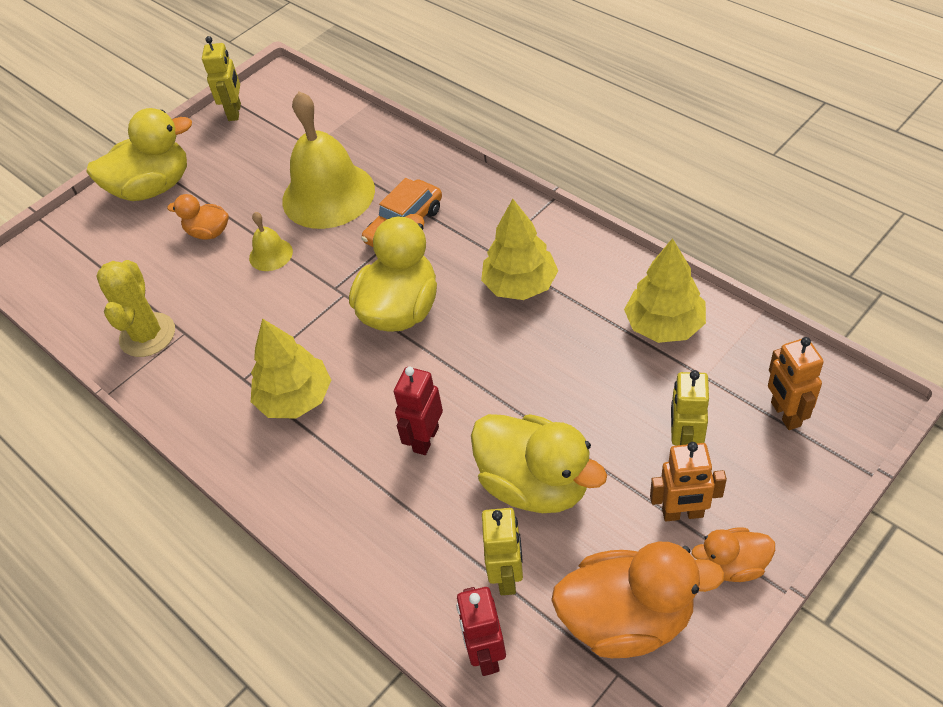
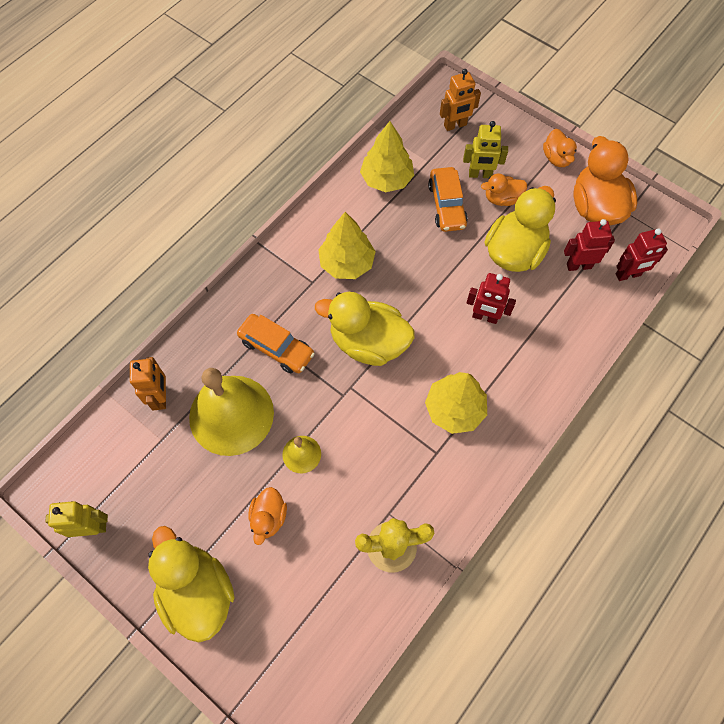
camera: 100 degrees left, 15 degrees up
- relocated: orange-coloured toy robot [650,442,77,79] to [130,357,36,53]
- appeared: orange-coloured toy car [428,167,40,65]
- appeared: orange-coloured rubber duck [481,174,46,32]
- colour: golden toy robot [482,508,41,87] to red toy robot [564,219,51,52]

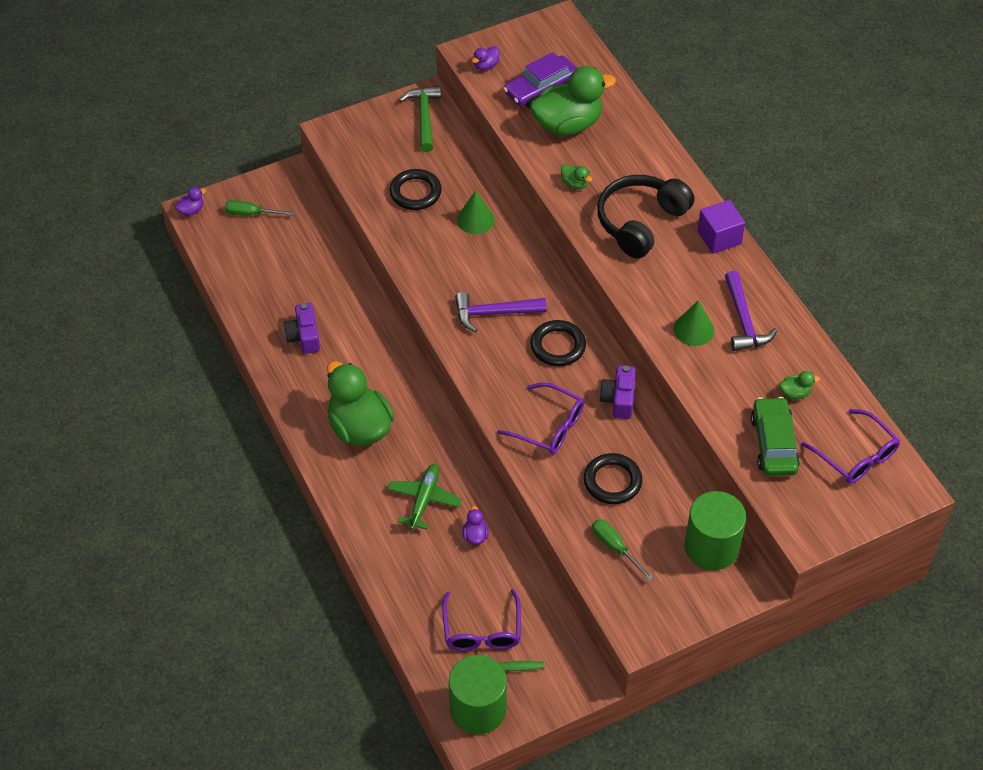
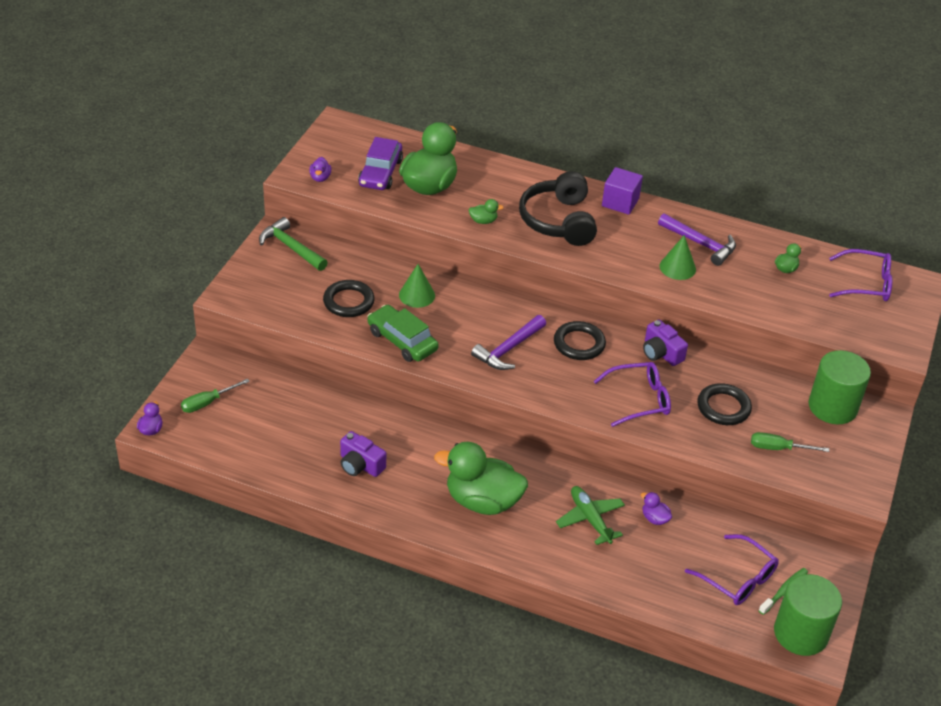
camera: 45 degrees left, 10 degrees down
- relocated: leaf-green toy car [751,397,49,79] to [367,305,72,57]

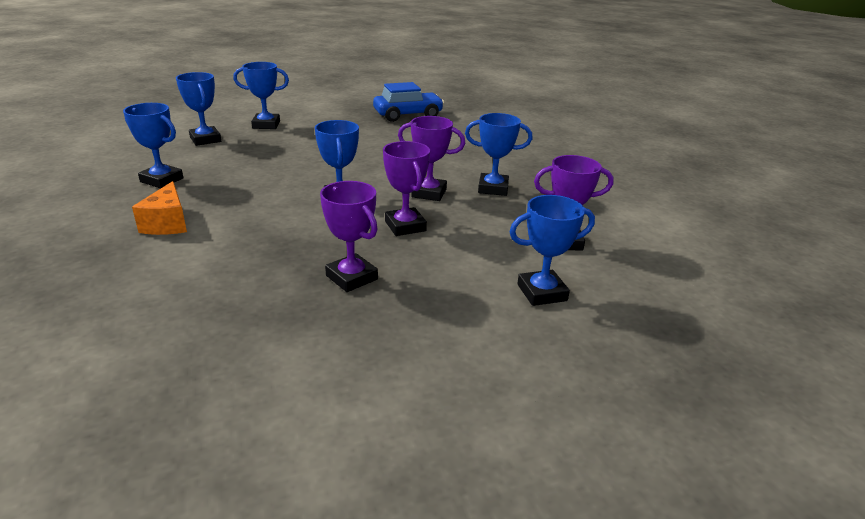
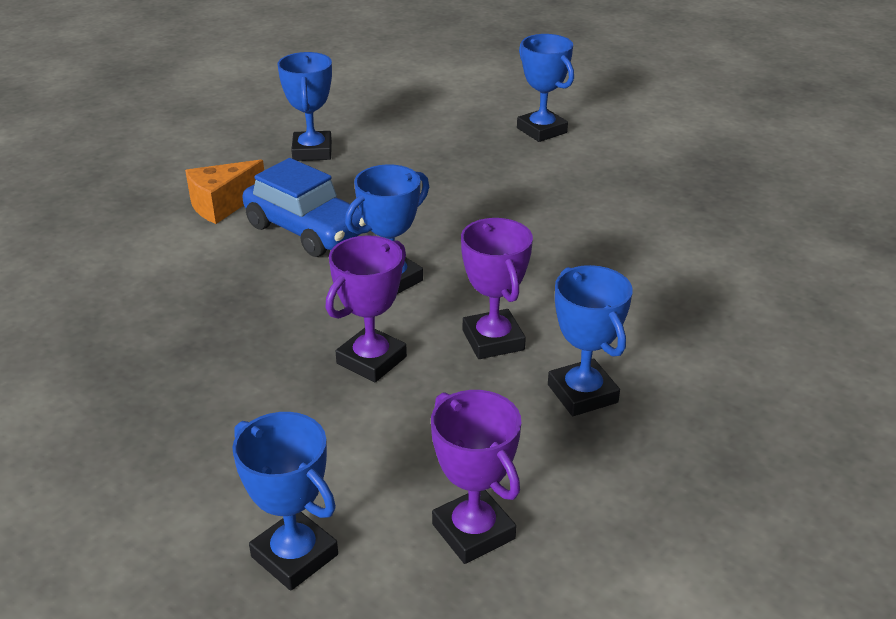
camera: 60 degrees right, 5 degrees up
- relocated: royal blue toy car [373,82,71,40] to [242,158,124,99]
- missing: royal blue award cup [176,72,45,74]
- missing: royal purple award cup [320,181,58,111]

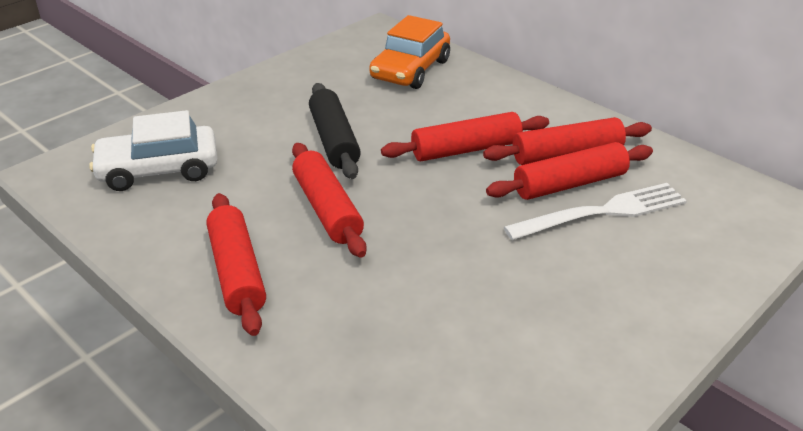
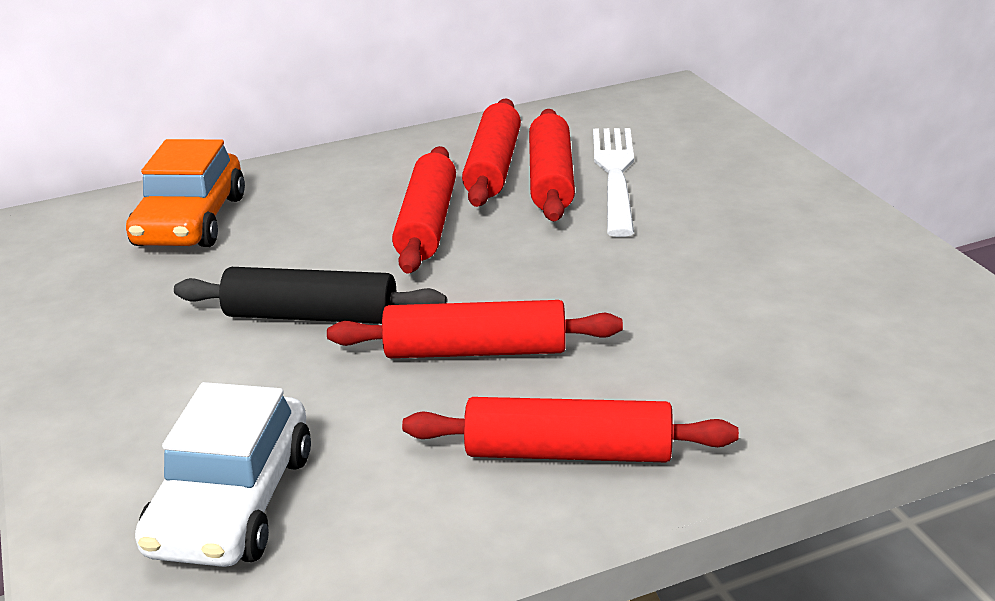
camera: 65 degrees left, 5 degrees down
- spun: orange-coloured toy car [370,15,80,74] = [126,139,119,108] 45 degrees clockwise

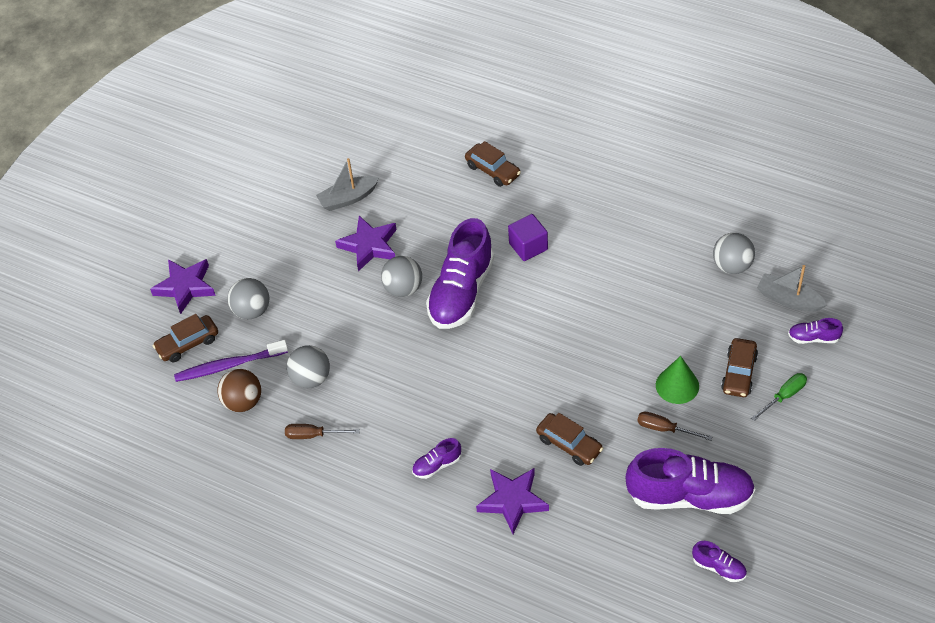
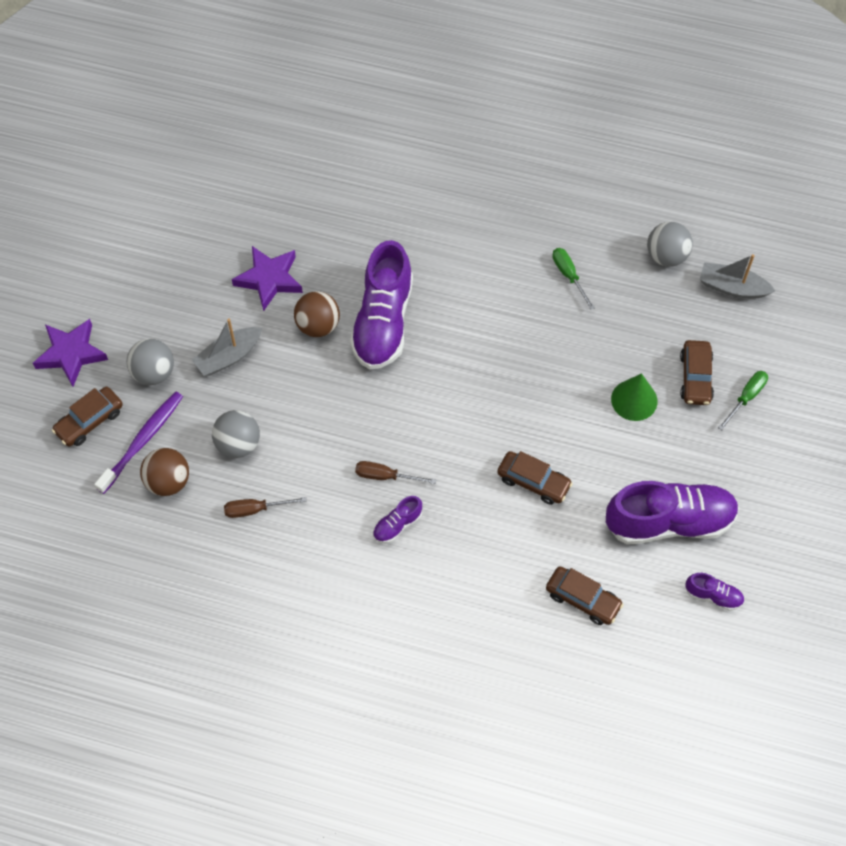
camera: 15 degrees left, 10 degrees up
- spun: royal purple toothbrush [174,340,114,42] = [94,392,89,102] 150 degrees clockwise
- relocated: ash-grey toy boat [316,158,63,53] to [192,319,70,57]
- colour: ash-grey ball [381,256,41,41] to brown ball [294,291,46,46]
- relocated: brown flat screwdriver [637,412,75,28] to [355,461,81,23]
- relocated: brown toy car [465,141,56,46] to [546,566,78,59]
- appeared: leaf-green flat screwdriver [552,248,43,62]
- missing: royal purple star [476,468,73,66]
- missing: royal purple solid cube [508,214,40,47]
- missing: royal purple shoe [788,318,55,26]

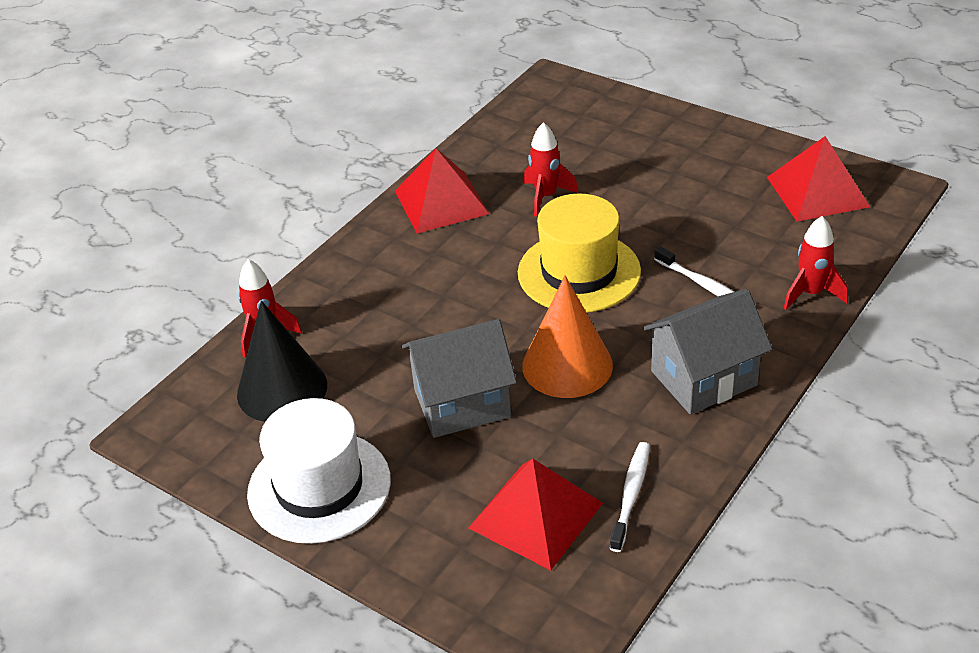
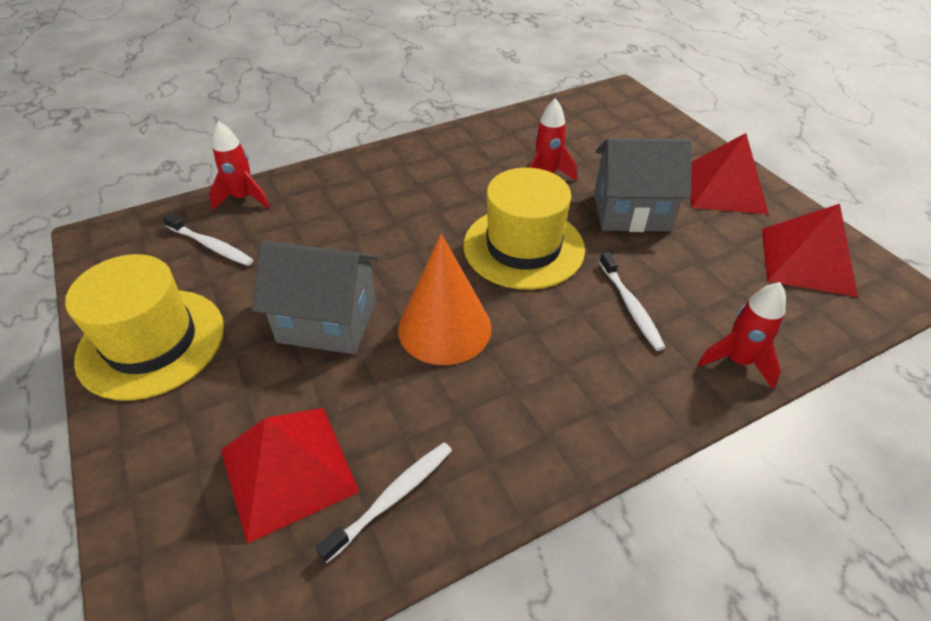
camera: 25 degrees right, 5 degrees up
- colour: pure white tall hat [247,398,144,146] to golden tall hat [65,254,159,147]
- exchanged: ebony cone [237,301,90,121] to pure white toothbrush [162,214,92,52]
- relocated: ash-grey house [643,289,129,125] to [594,138,98,94]
- relocated: red pyramid [395,148,94,85] to [690,133,79,82]

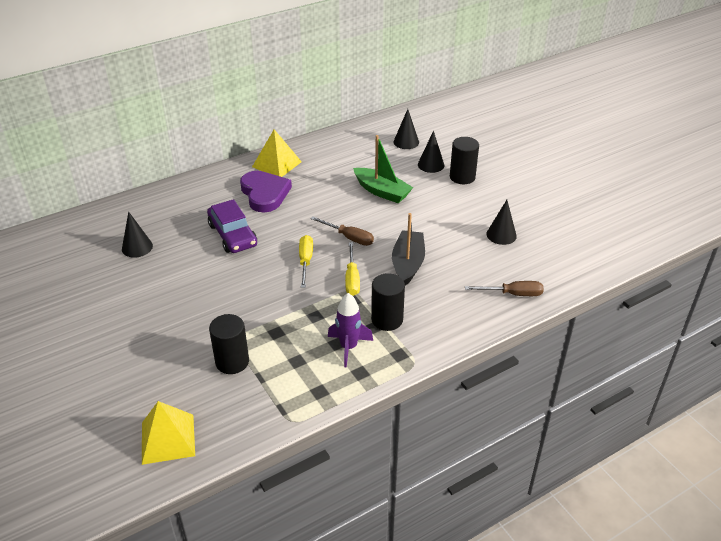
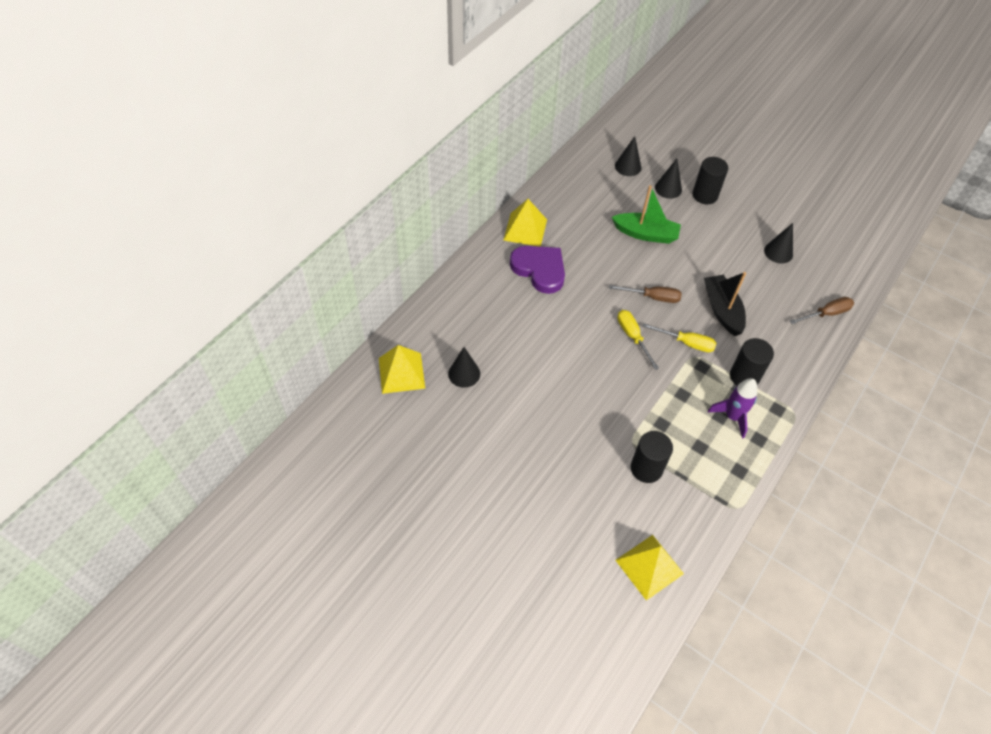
camera: 25 degrees left, 15 degrees up
- appeared: golden pyramid [379,345,46,49]
- spun: golden flat screwdriver [345,242,15,54] = [642,323,74,29] 45 degrees counterclockwise
- missing: royal purple toy car [207,199,50,54]

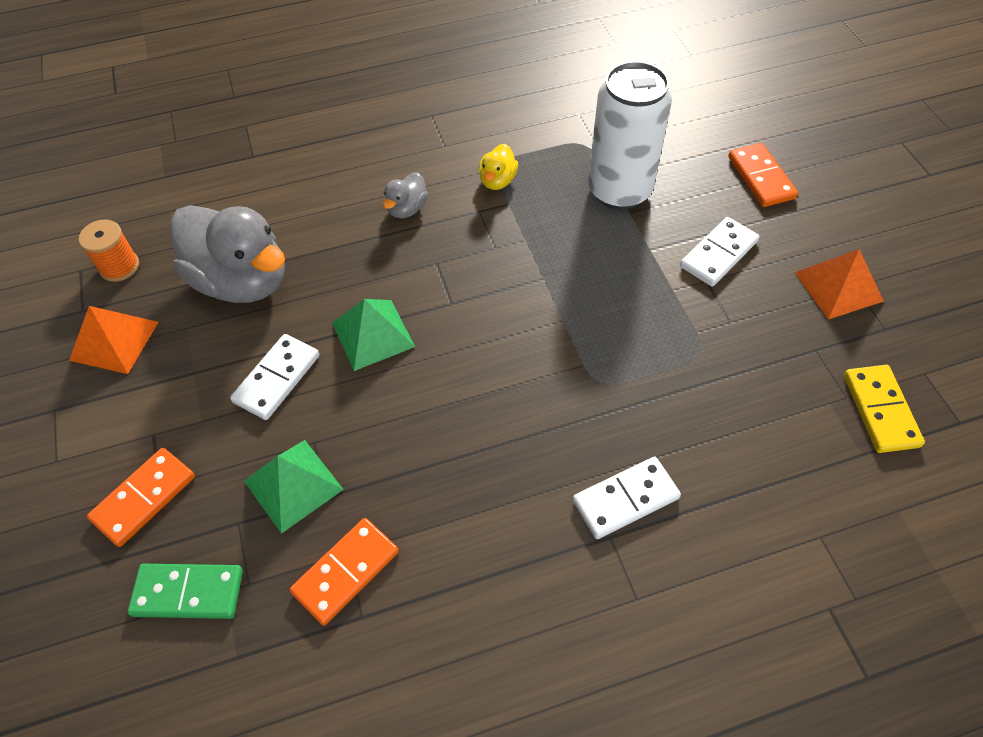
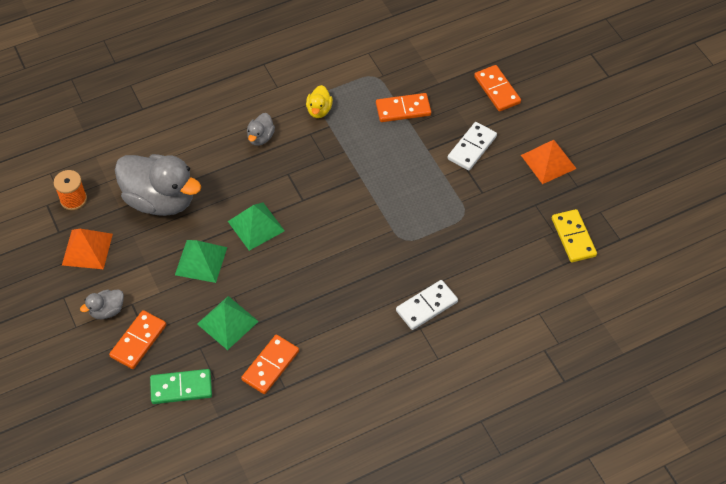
camera: 10 degrees left, 0 degrees up
- appeared: ash-grey rubber duck [80,289,44,30]
- exchanged: pure white domino [230,334,89,86] to leaf-green pyramid [175,240,52,43]
- exchanged: pure white can [588,61,84,149] to orange-coloured domino [376,93,55,29]

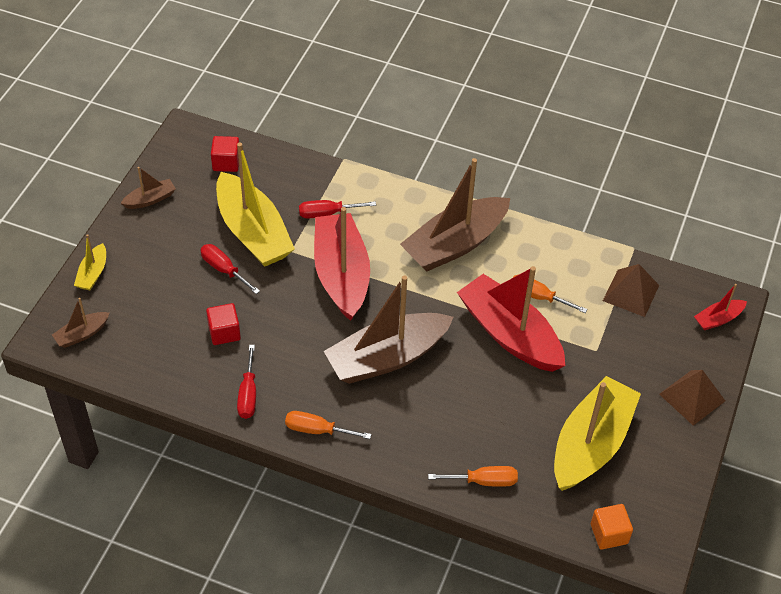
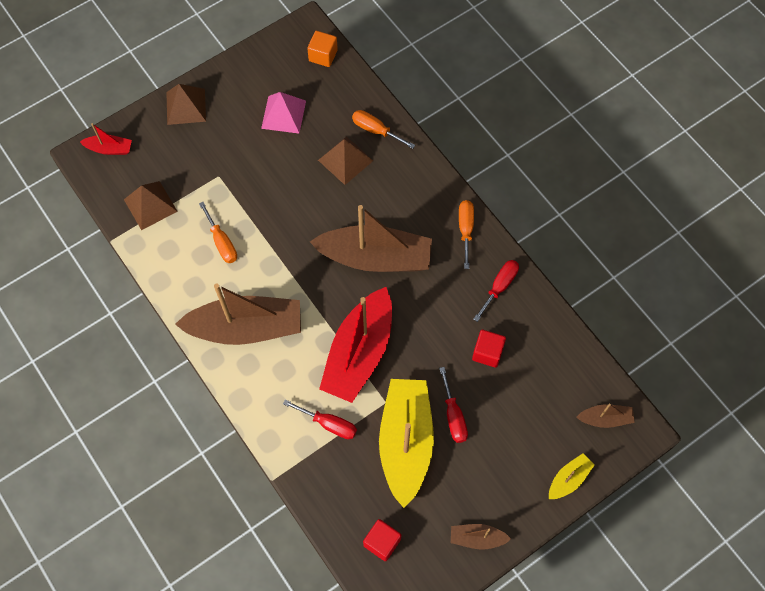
camera: 145 degrees left, 15 degrees up
- exchanged: golden toy boat [554,376,87,115] to rosy pyramid [261,92,45,42]
- appeared: brown pyramid [318,137,55,48]
- spun: orange-coloured flat screwdriver [285,411,87,28] = [459,200,15,69] 135 degrees counterclockwise
- missing: red toy boat [457,266,108,106]

